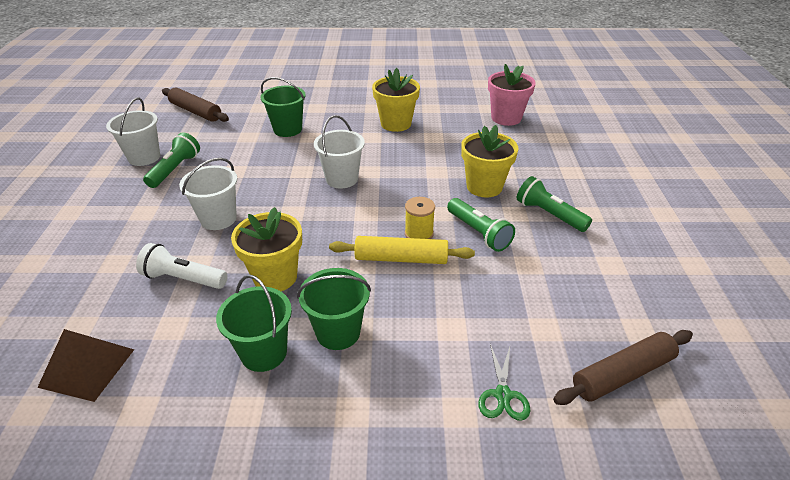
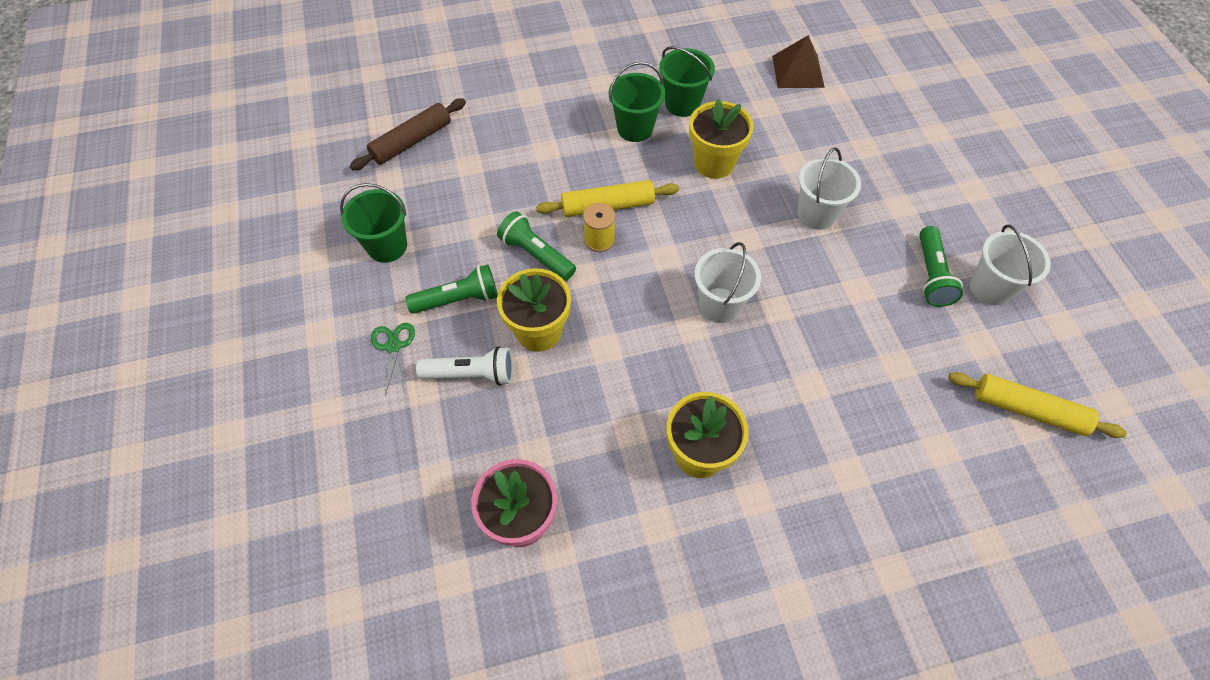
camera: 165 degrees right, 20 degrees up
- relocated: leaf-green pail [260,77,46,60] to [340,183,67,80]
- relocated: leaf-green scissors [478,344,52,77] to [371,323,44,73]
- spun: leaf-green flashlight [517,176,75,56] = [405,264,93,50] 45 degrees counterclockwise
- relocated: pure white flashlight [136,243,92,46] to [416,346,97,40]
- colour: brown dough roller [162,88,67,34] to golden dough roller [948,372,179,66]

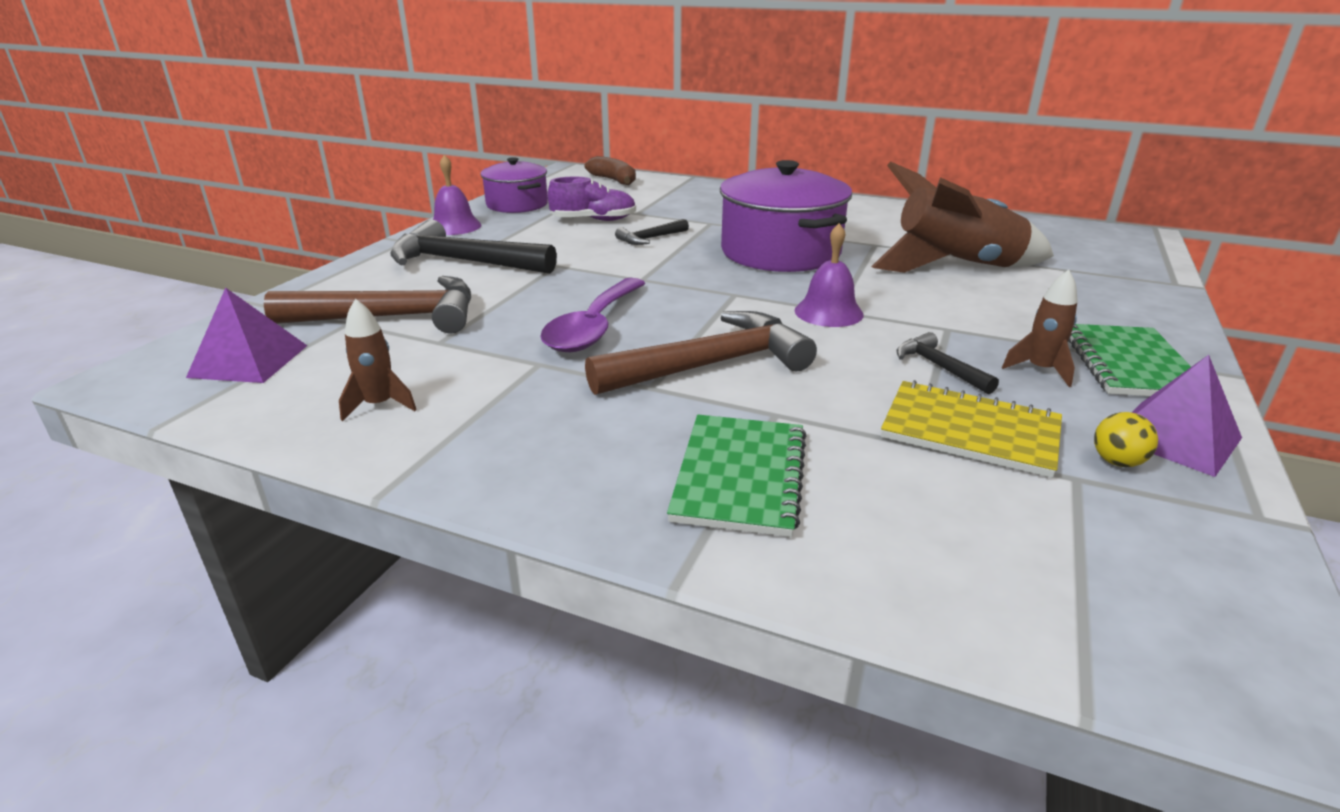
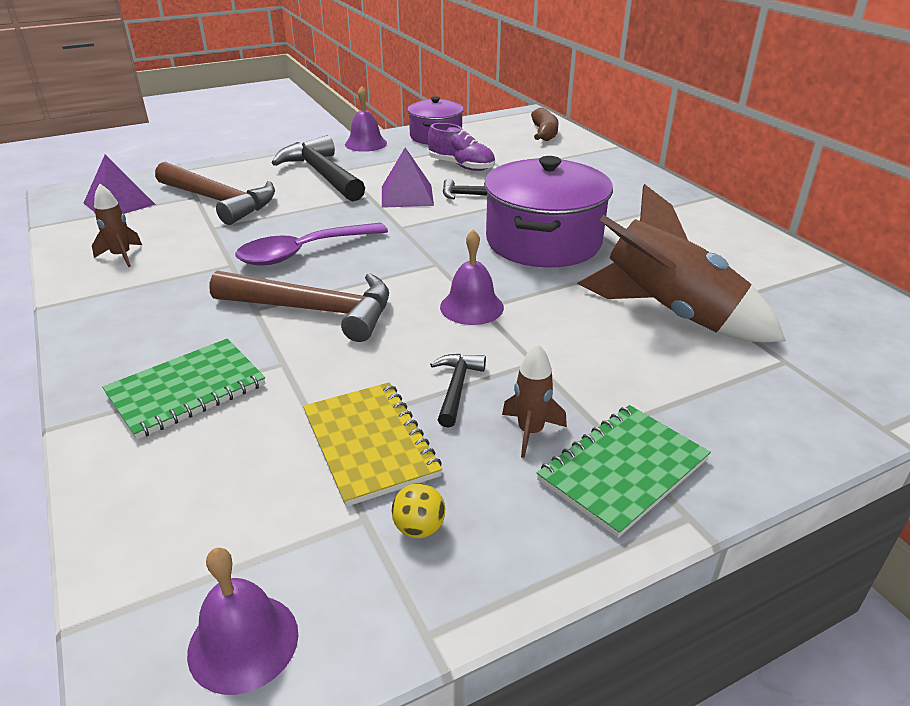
camera: 40 degrees right, 5 degrees up
- appeared: royal purple school bell [187,548,111,147]
- relocated: royal purple pyramid [1132,355,110,122] to [382,147,52,61]

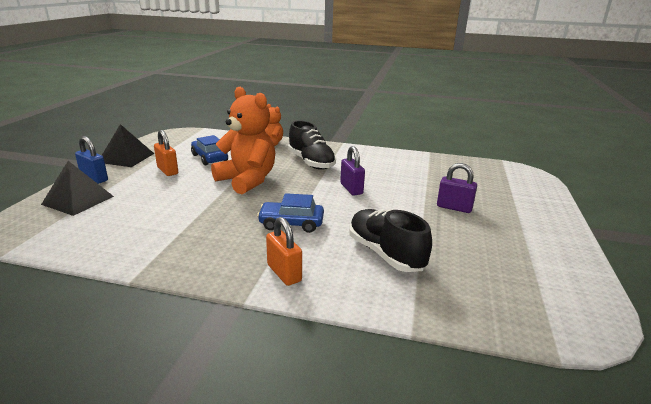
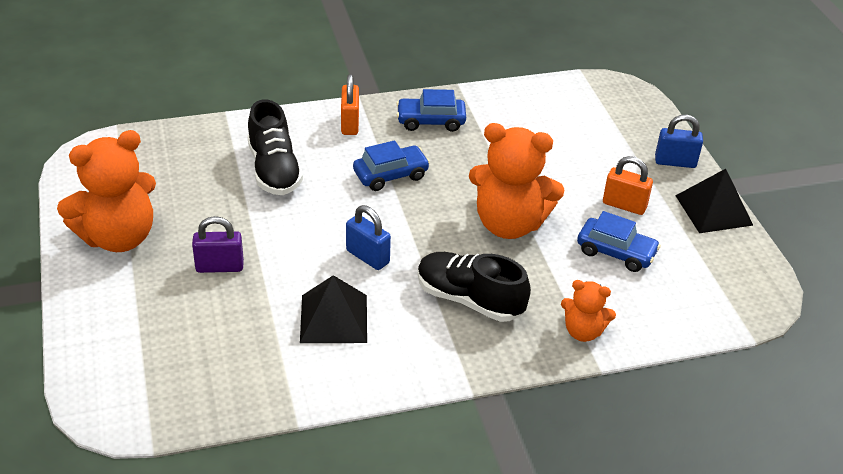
camera: 150 degrees right, 15 degrees up
- appeared: orange-coloured teddy [57,130,99,122]
- spun: ebony shoe [349,209,83,63] = [247,99,56,96] 45 degrees clockwise
- relocated: ebony pyramid [41,161,73,55] to [300,275,67,68]
- spun: orange-coloured lock [266,217,36,69] = [341,74,18,61] 60 degrees clockwise
- colour: royal purple lock [340,146,25,49] to royal blue lock [346,205,45,65]
- appeared: royal blue toy car [396,89,70,43]

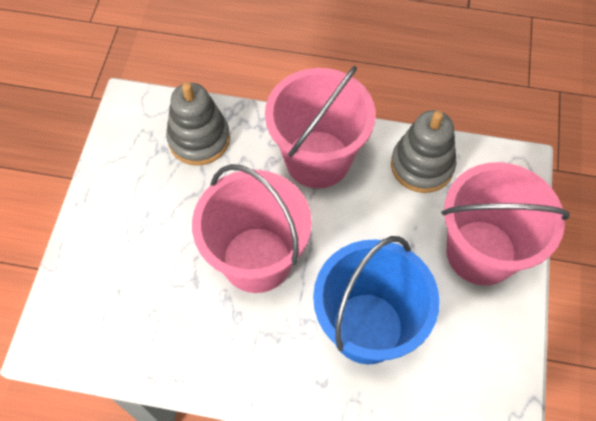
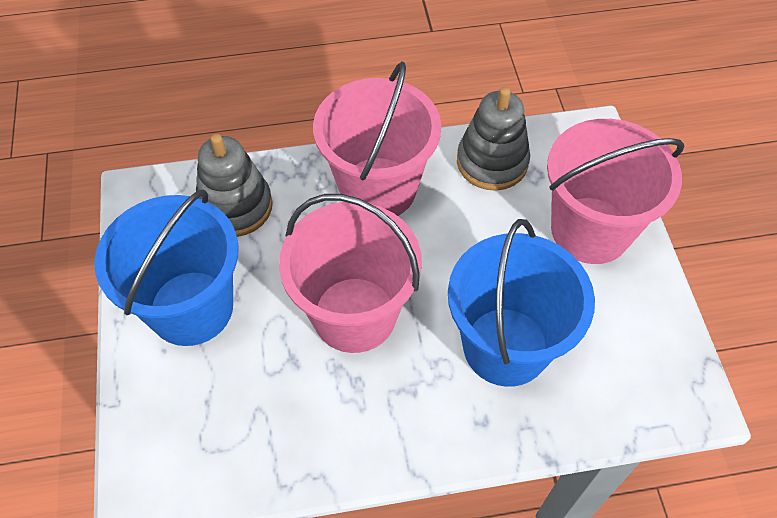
camera: 20 degrees left, 5 degrees down
- appeared: royal blue pail [94,190,145,156]

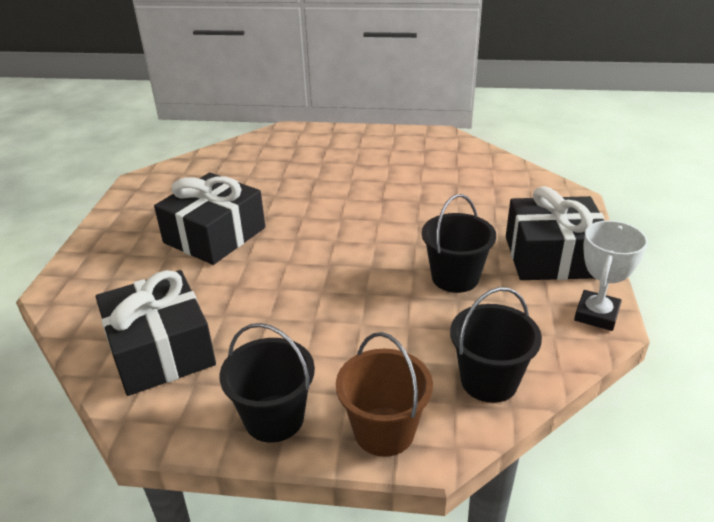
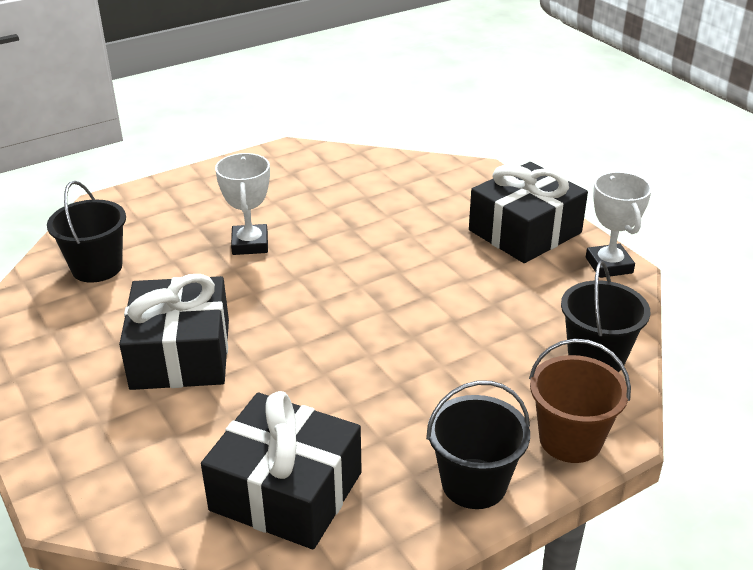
camera: 40 degrees left, 0 degrees up
- relocated: ebony pail [422,194,74,99] to [47,181,79,102]
- appeared: pure white award cup [215,153,55,102]

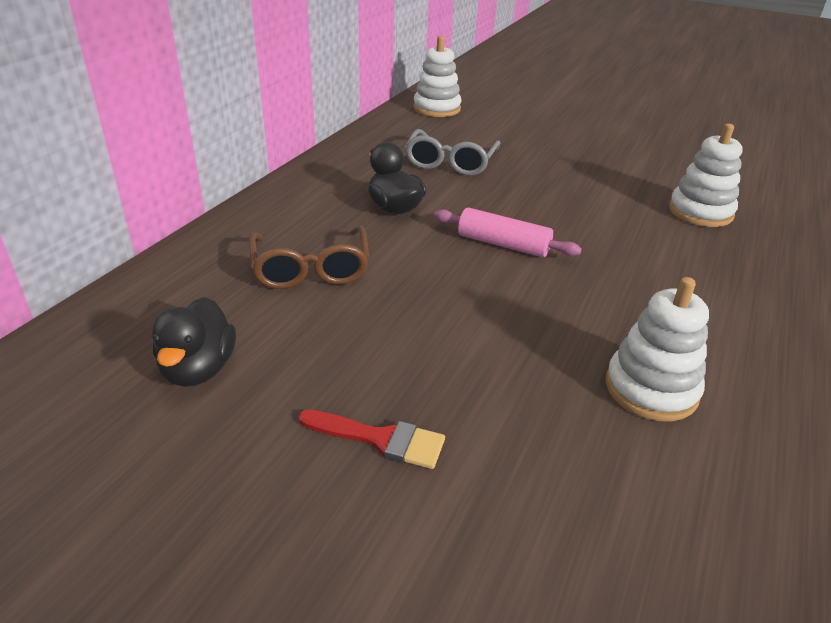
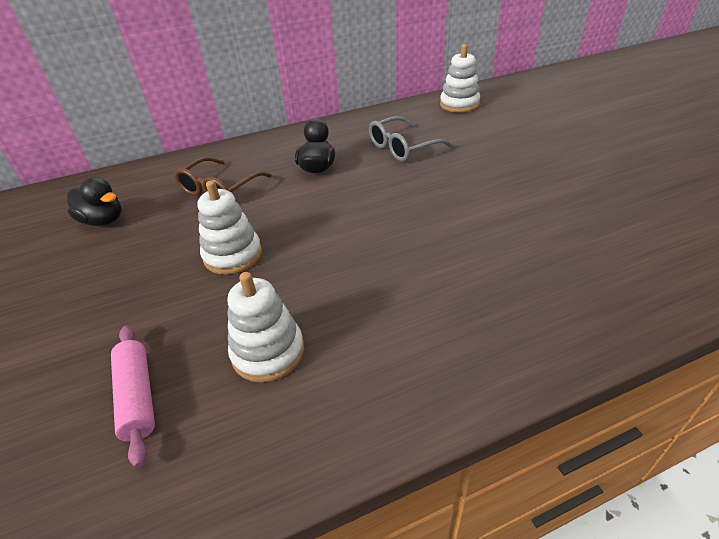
camera: 45 degrees right, 5 degrees up
- spun: ebony rubber duck [152,297,84,90] = [67,177,55,49] 105 degrees counterclockwise
- relocated: rosy dough roller [434,208,148,49] to [111,325,44,143]
- relocated: pure white ring stacker [669,123,74,104] to [197,180,65,95]
- missing: red brush [298,410,147,59]

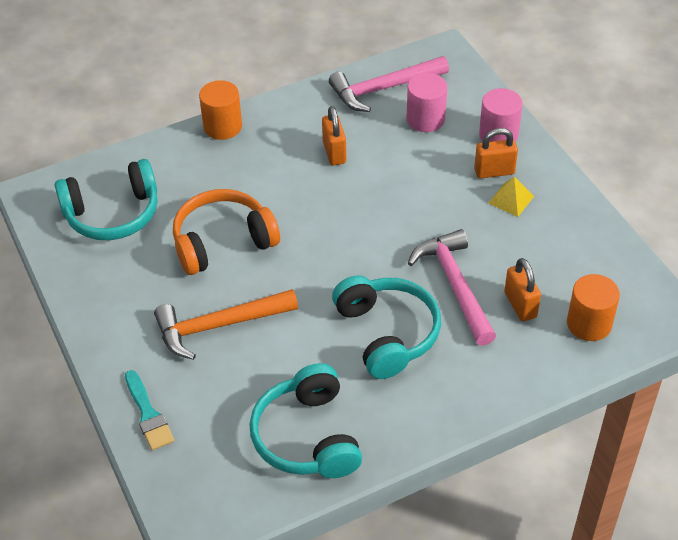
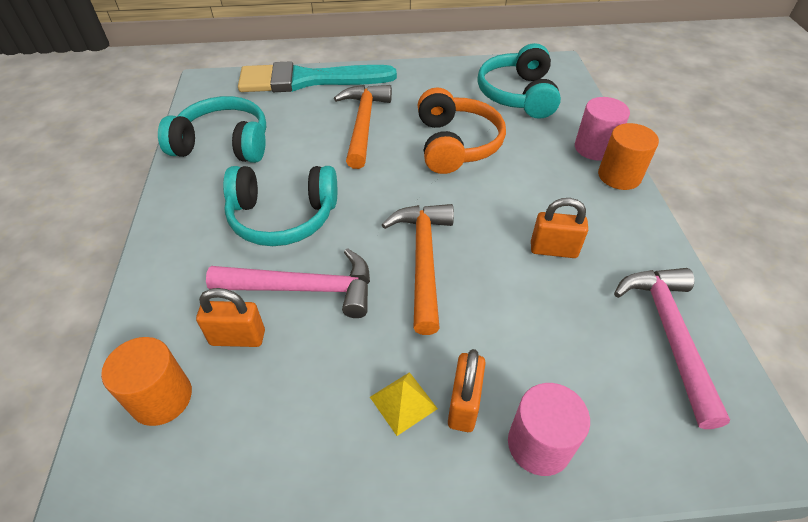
camera: 110 degrees right, 0 degrees up
- size: aqua brush [125,370,49,80] = [238,61,159,31] x2.11
- appeared: orange-coloured claw hammer [382,204,72,131]
- relocated: rosy solid cylinder [407,73,40,59] to [575,97,55,64]

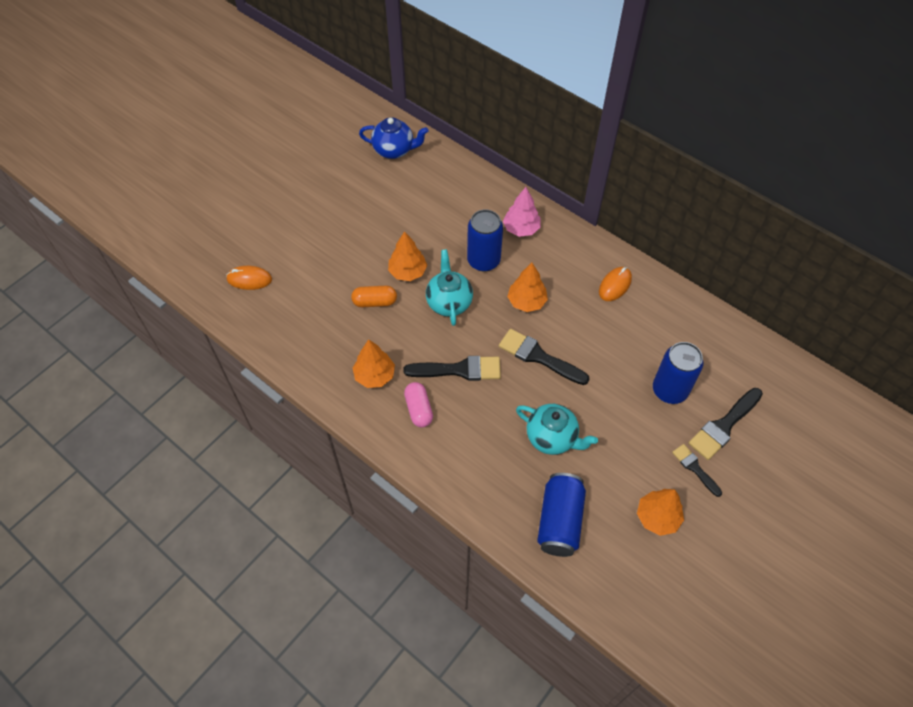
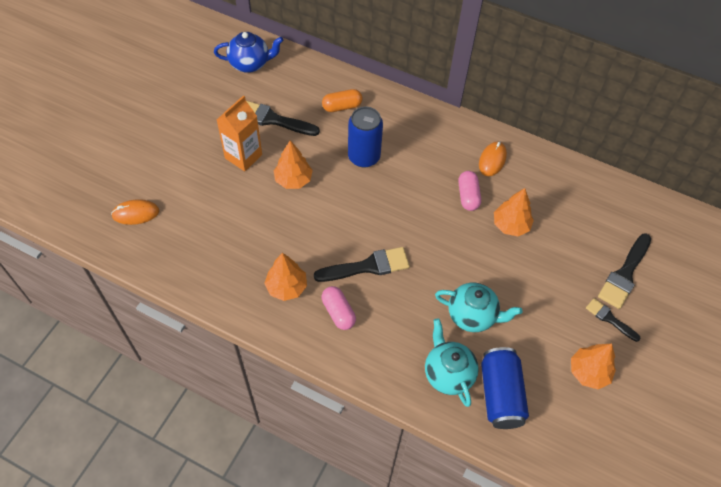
camera: 15 degrees left, 0 degrees up
- appeared: orange-coloured milk carton [217,95,45,76]
- relocated: ebony brush [499,329,90,56] to [247,101,73,35]
- relocated: orange-coloured capsule [351,286,46,21] to [322,89,41,23]
- relocated: aqua china teapot [426,249,47,77] to [425,318,54,89]
- appeared: rosy capsule [458,171,23,40]
- relocated: orange-coloured fir tree [507,263,41,49] to [494,188,40,48]
- missing: rosy fir tree [503,187,38,50]
- missing: royal blue can [653,342,50,62]

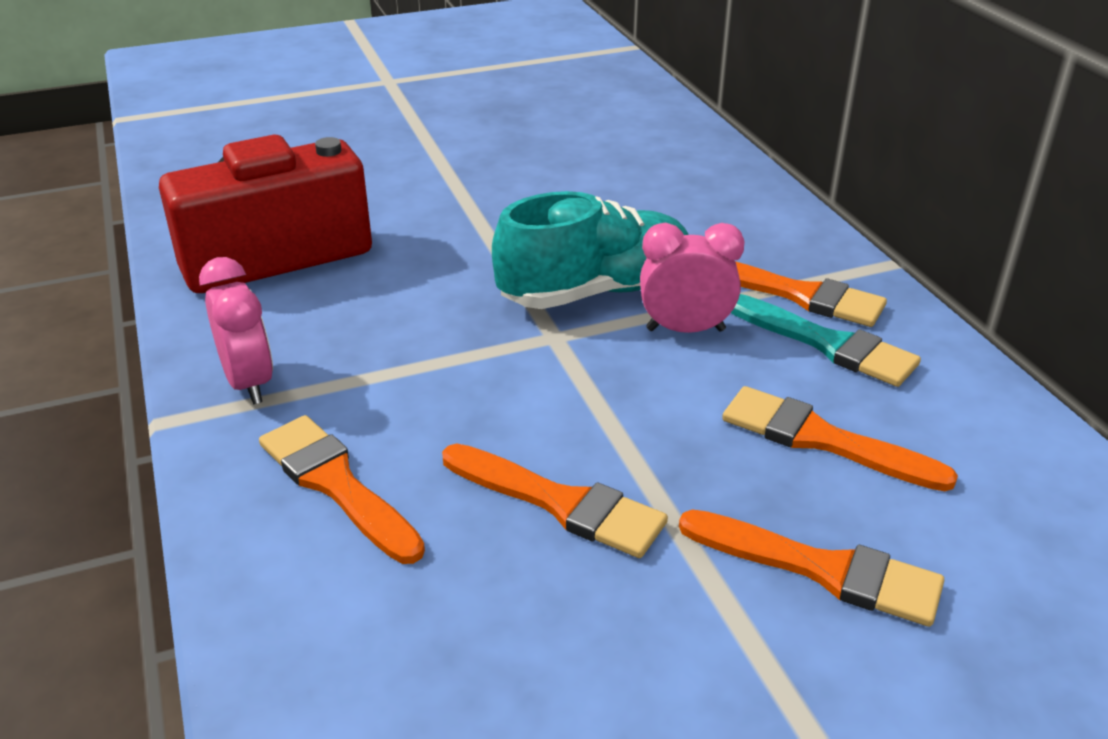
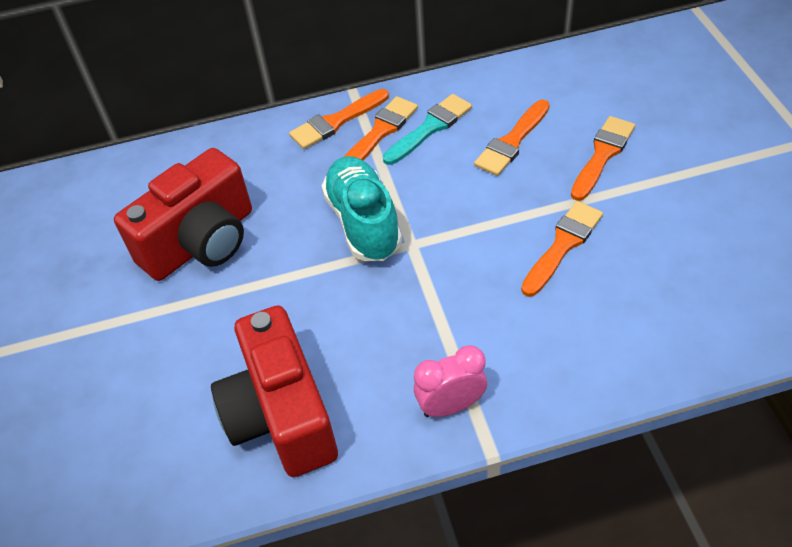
camera: 80 degrees left, 15 degrees up
- appeared: red photo camera [114,148,138,133]
- relocated: orange-coloured brush [259,415,166,149] to [289,89,100,60]
- missing: rosy bedside clock [640,223,104,110]

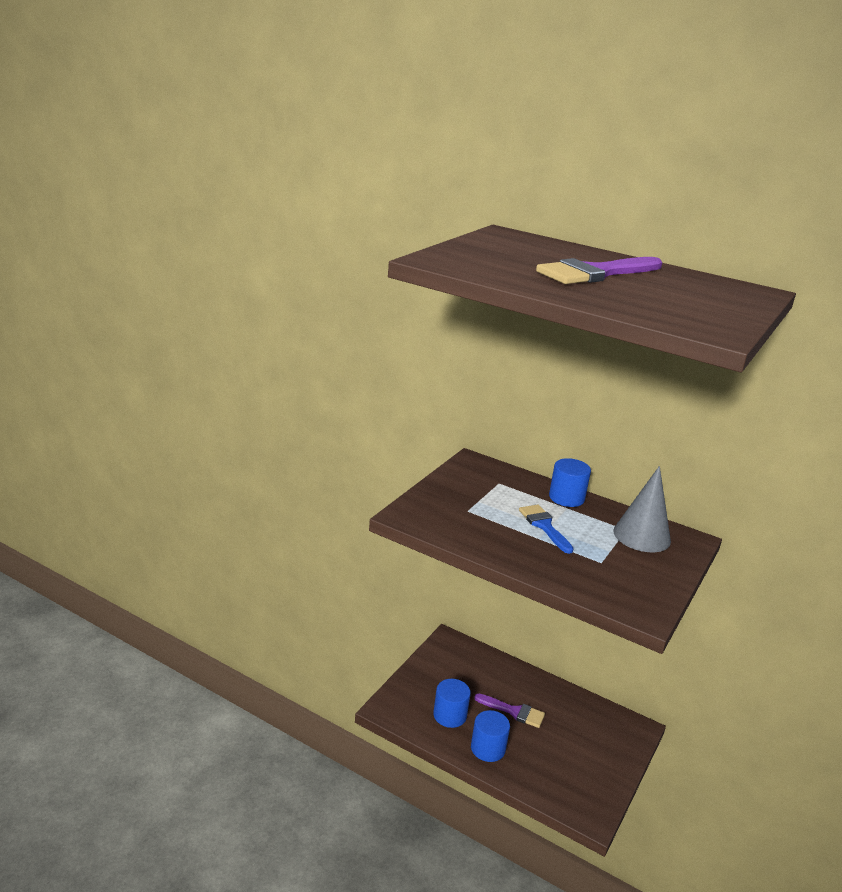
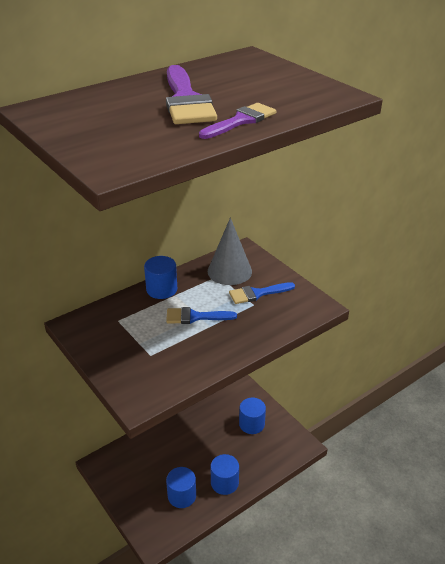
camera: 65 degrees left, 10 degrees up
- relocated: royal purple brush [474,694,71,34] to [199,103,77,36]
- appeared: royal blue brush [229,282,66,22]
- appeared: royal blue solid cylinder [239,398,27,36]

